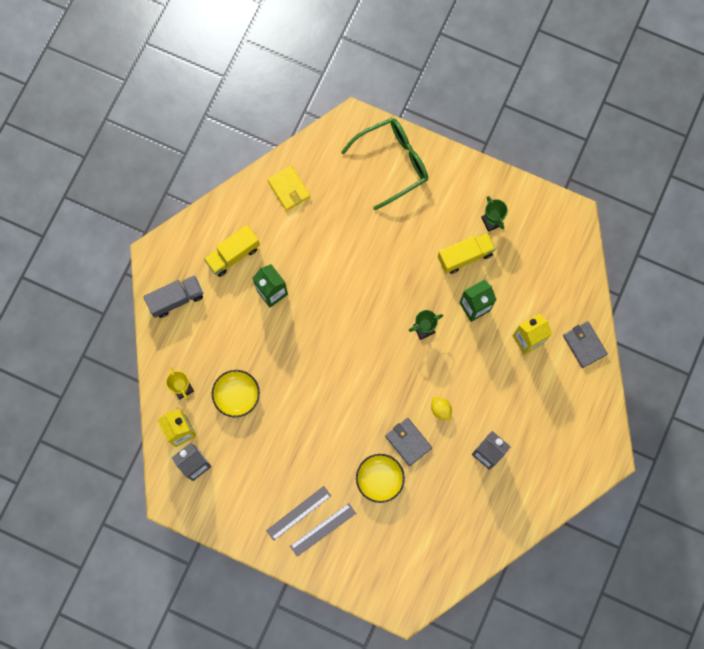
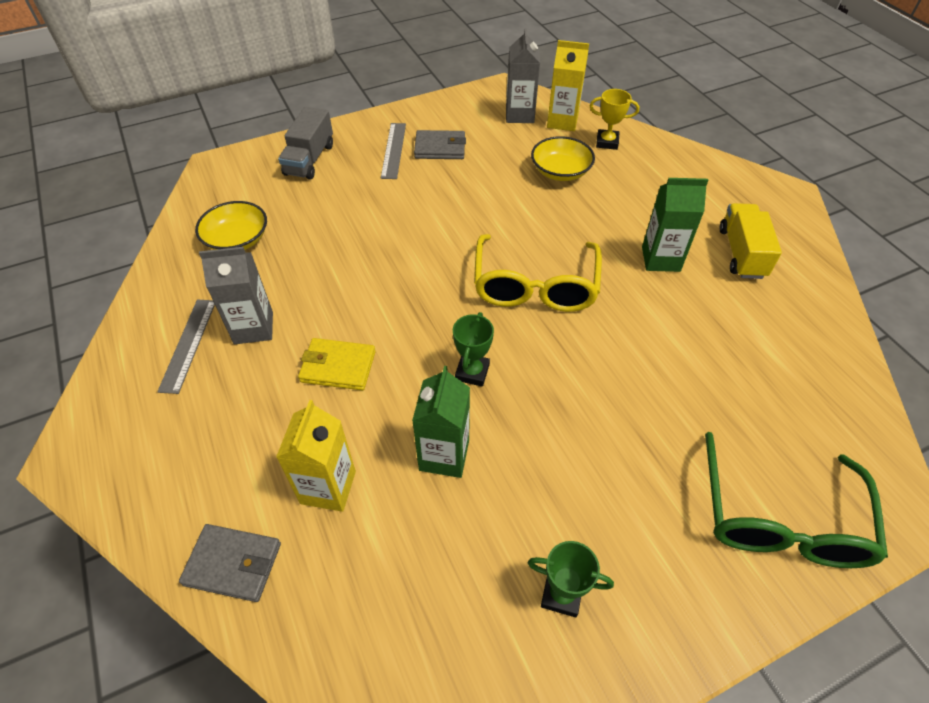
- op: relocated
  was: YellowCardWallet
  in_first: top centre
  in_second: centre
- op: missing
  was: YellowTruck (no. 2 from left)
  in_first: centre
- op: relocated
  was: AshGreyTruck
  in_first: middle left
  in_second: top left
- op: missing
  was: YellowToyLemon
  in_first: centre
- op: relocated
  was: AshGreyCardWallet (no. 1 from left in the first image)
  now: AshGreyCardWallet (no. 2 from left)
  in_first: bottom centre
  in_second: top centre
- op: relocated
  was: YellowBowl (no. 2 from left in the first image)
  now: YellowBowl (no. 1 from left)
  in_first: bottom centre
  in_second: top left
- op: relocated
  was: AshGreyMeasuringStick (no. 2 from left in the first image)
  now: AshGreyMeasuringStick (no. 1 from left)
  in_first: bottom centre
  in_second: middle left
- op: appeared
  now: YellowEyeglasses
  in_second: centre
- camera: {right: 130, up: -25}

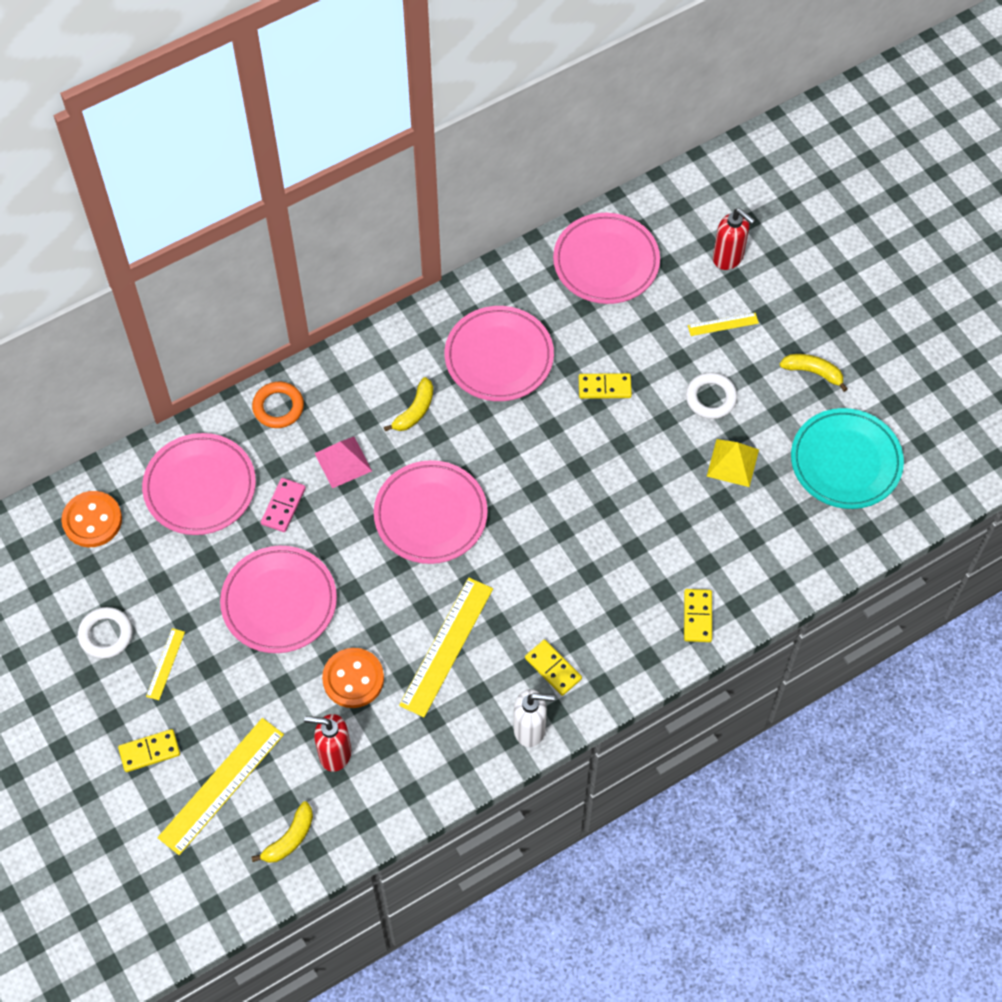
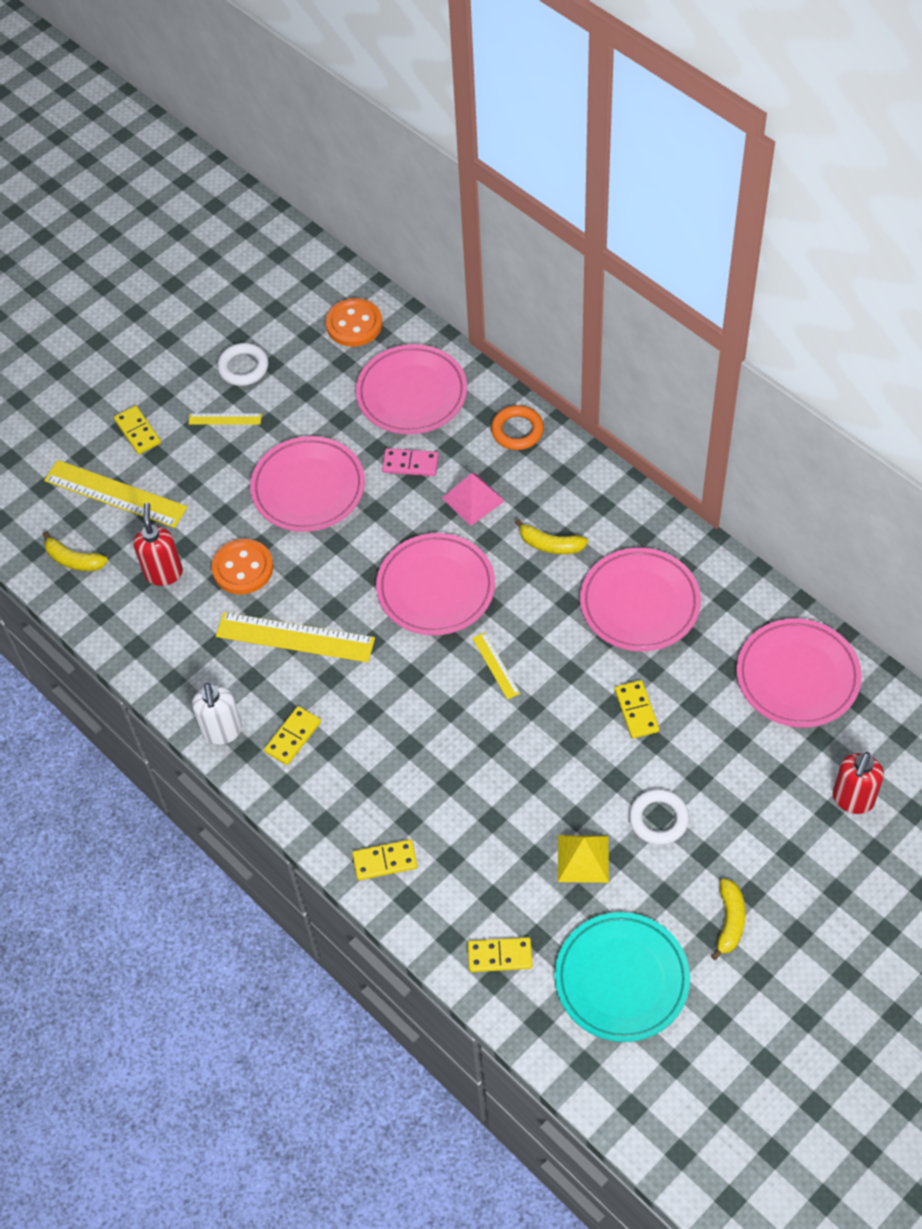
- op: relocated
  was: YellowMeasuringStick (no. 4 from left)
  in_first: top right
  in_second: centre
- op: appeared
  now: YellowDomino (no. 4 from left)
  in_second: bottom centre
- camera: {right: 80, up: -5}

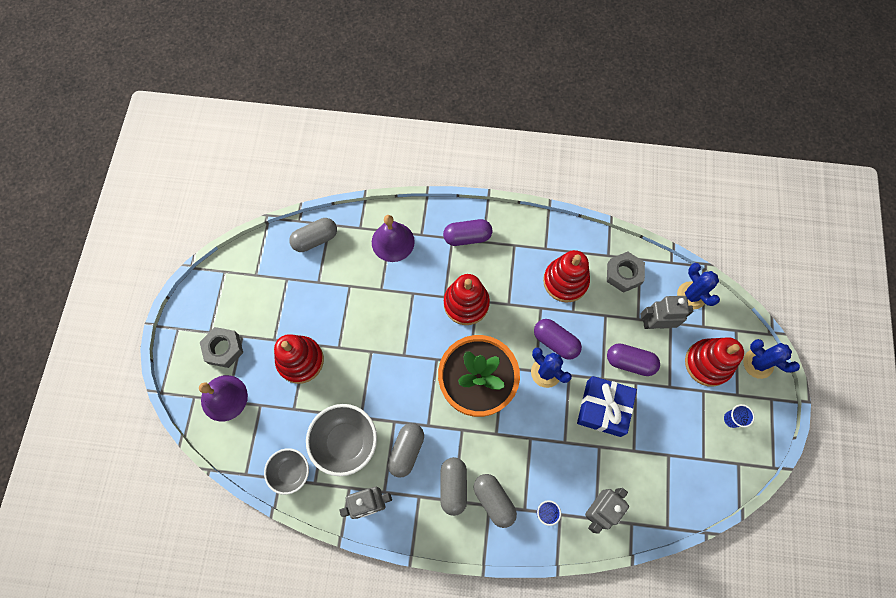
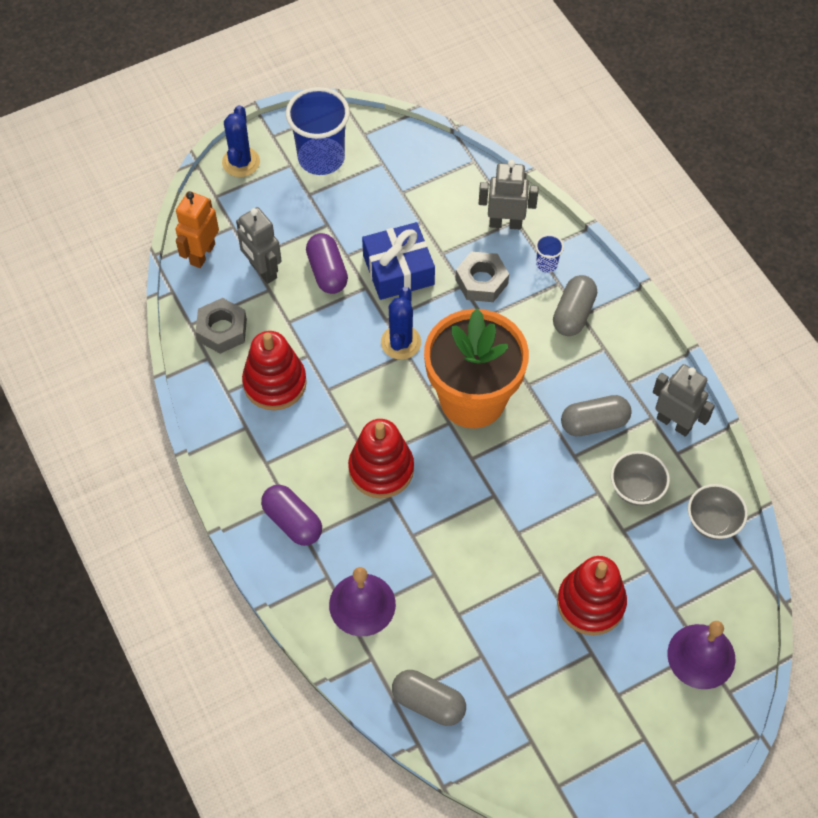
- op: exchanged
  was: BlueSaguaroCactus (no. 2 from left)
  now: BrightOrangeRobot
  in_first: middle right
  in_second: top left
- op: missing
  was: PurplePill (no. 2 from left)
  in_first: centre
- op: relocated
  was: AshGreyNut (no. 1 from left in the first image)
  now: AshGreyNut (no. 2 from left)
  in_first: middle left
  in_second: centre
- op: missing
  was: ScarletStackingRings (no. 4 from left)
  in_first: middle right
- op: size
  was: AshGreyBowl (no. 2 from left in the first image)
  in_first: bottom centre
  in_second: middle right
  ratio: 0.63
- op: size
  was: BlueCup (no. 2 from left in the first image)
  in_first: bottom right
  in_second: top centre
  ratio: 2.28
- op: missing
  was: AshGreyPill (no. 3 from left)
  in_first: bottom centre
- camera: {right: -125, up: -10}

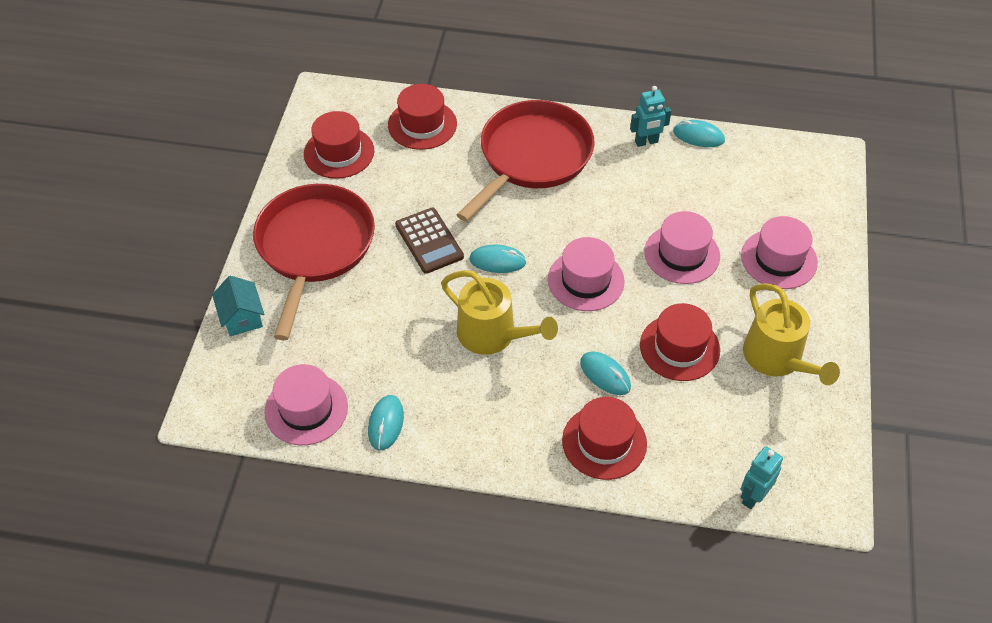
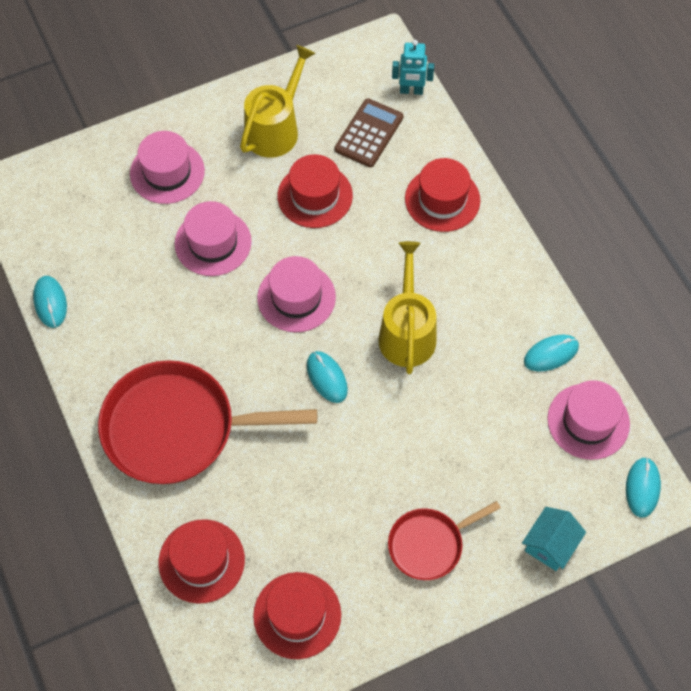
- op: missing
  was: AquaRobot (no. 1 from left)
  in_first: top centre
- op: size
  was: ScarletSkillet (no. 1 from left in the first image)
  in_first: middle left
  in_second: bottom centre
  ratio: 0.54
- op: relocated
  was: RussetCalculator
  in_first: centre
  in_second: top centre
- op: relocated
  was: AquaComputerMouse (no. 3 from left in the first image)
  now: AquaComputerMouse (no. 4 from left)
  in_first: centre
  in_second: bottom right
- camera: {right: -125, up: 10}

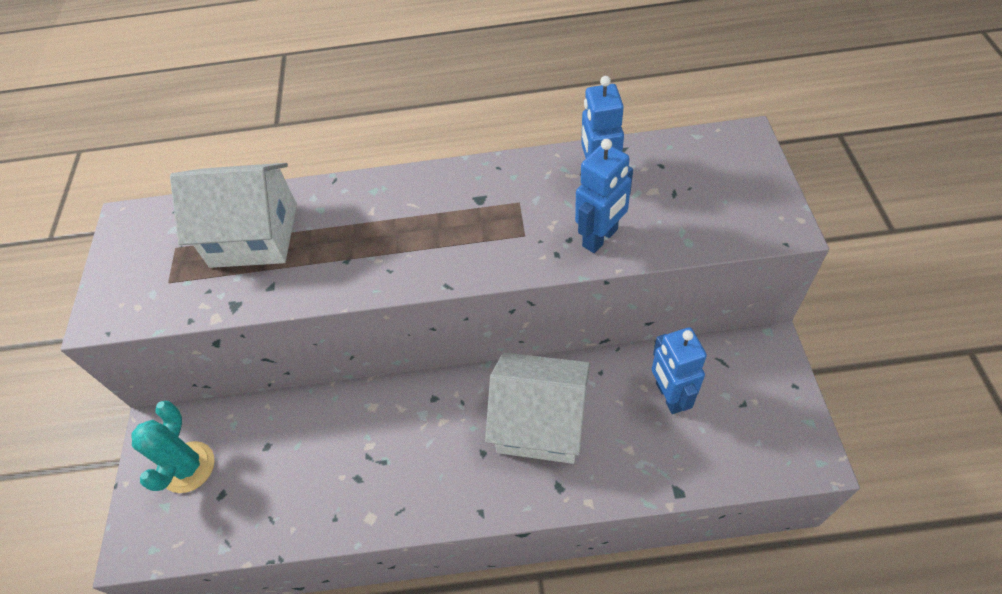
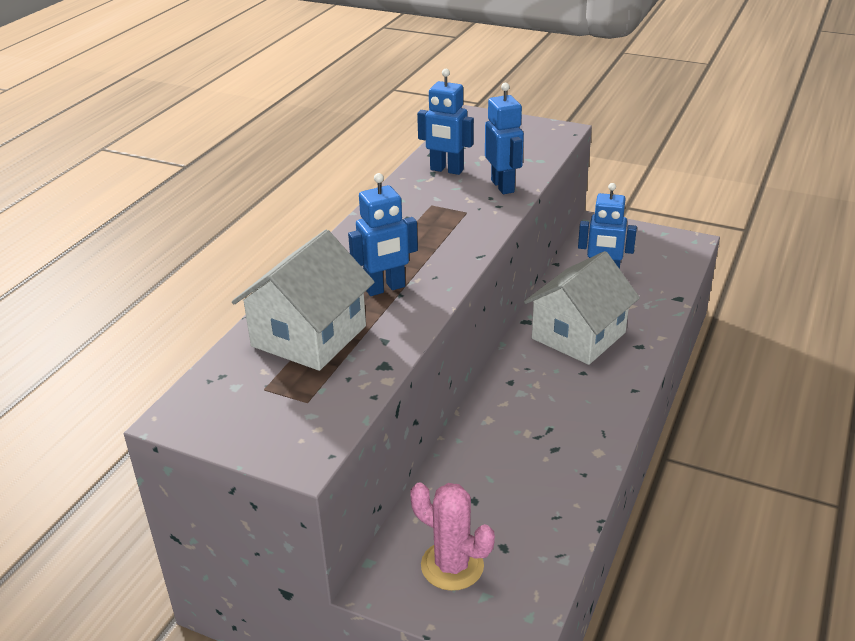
- op: colour
  was: AquaSaguaroCactus
  now: PinkSaguaroCactus
  in_first: bottom left
  in_second: bottom centre
- op: appeared
  now: BlueRobot (no. 1 from left)
  in_second: centre
- camera: {right: -65, up: -20}

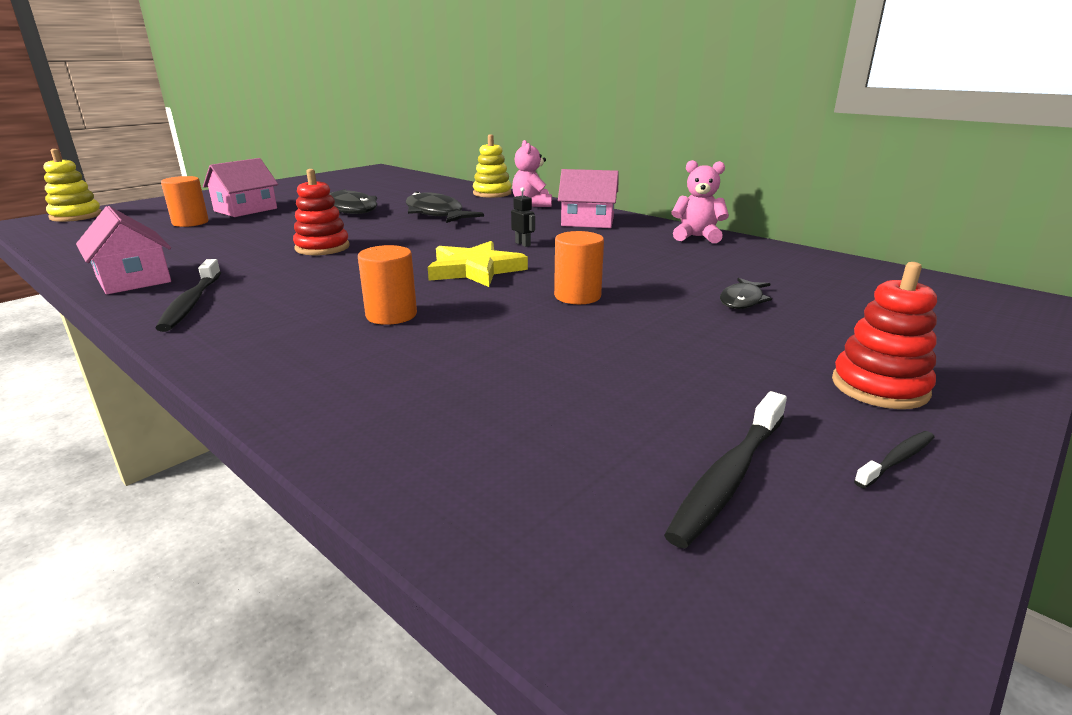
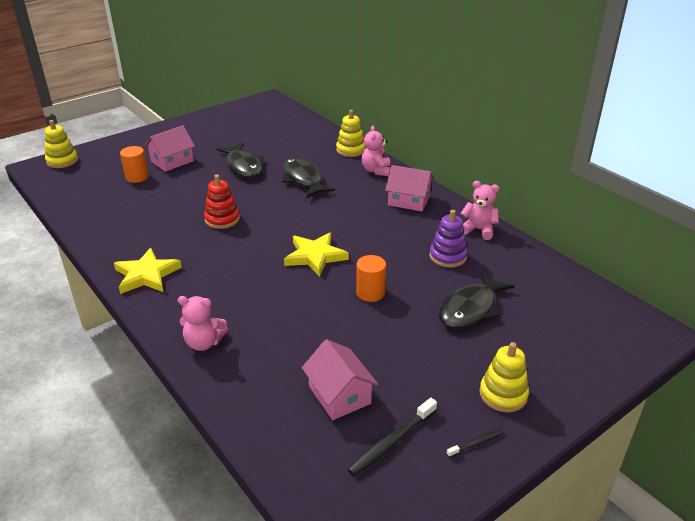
- op: missing
  was: BlackRobot
  in_first: top centre
- op: relocated
  was: PinkToyHouse (no. 1 from left in the first image)
  now: PinkToyHouse (no. 2 from left)
  in_first: middle left
  in_second: bottom centre
- op: missing
  was: BrightOrangeSolidCylinder (no. 2 from left)
  in_first: centre
- op: exchanged
  was: BlackToothBrush (no. 1 from left)
  now: YellowStarShape (no. 1 from left)
  in_first: middle left
  in_second: middle left
- op: colour
  was: ScarletStackingRings (no. 2 from left)
  now: YellowStackingRings (no. 3 from left)
  in_first: middle right
  in_second: bottom right
- op: size
  was: BlackFishFigure (no. 3 from left)
  in_first: middle right
  in_second: middle right
  ratio: 1.82
- op: appeared
  now: PurpleStackingRings
  in_second: centre
- op: appeared
  now: PinkStuffedBear (no. 1 from left)
  in_second: middle left
- camera: {right: 10, up: 10}

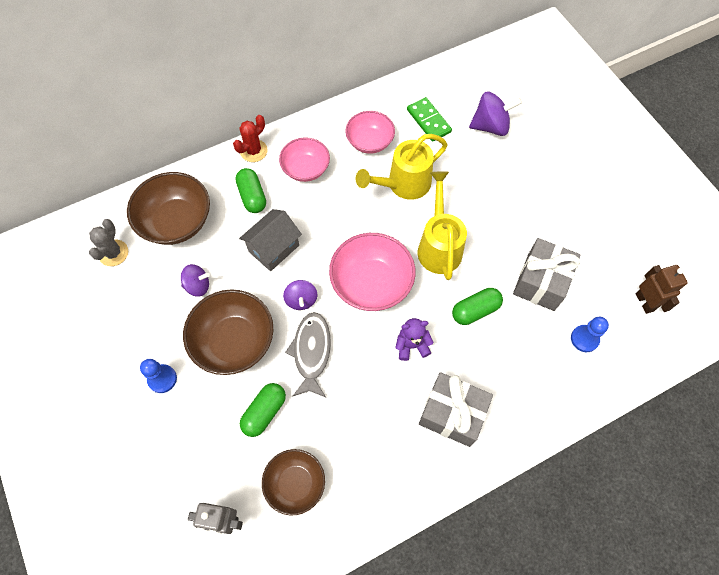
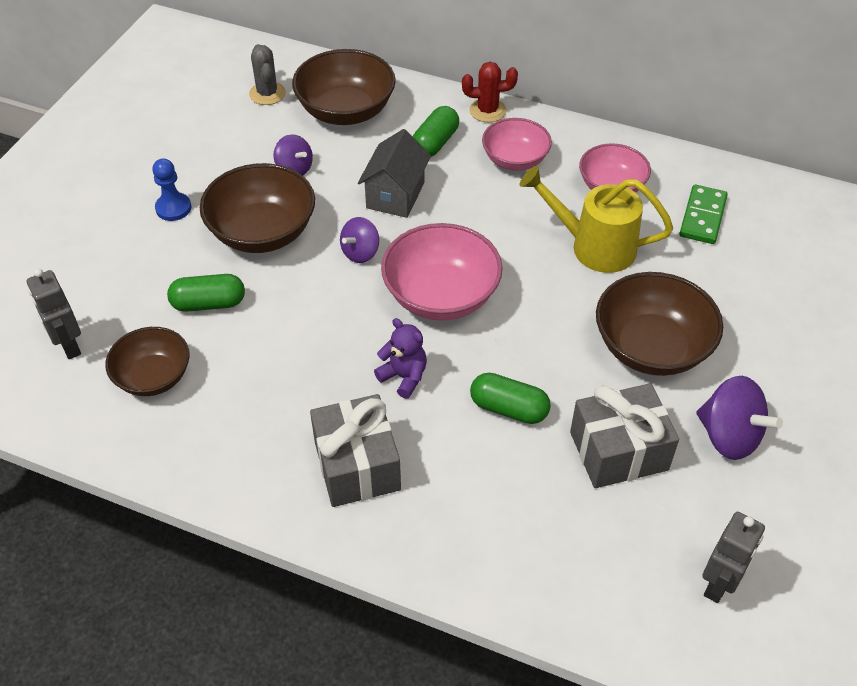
- op: relocated
  was: PurpleSpinningTop (no. 3 from left)
  in_first: top right
  in_second: middle right
- op: missing
  was: YellowWateringCan (no. 2 from left)
  in_first: centre
- op: spun
  was: AshGreyToyHouse
  in_first: centre
  in_second: top centre
  clockwise: -75
- op: spun
  was: AshGreySaguaroCactus
  in_first: middle left
  in_second: top left
  clockwise: -75
- op: colour
  was: RussetRobot
  now: AshGreyRobot (no. 2 from left)
  in_first: middle right
  in_second: bottom right
- op: missing
  was: AshGreyFishFigure
  in_first: centre
- op: missing
  was: BluePawn (no. 2 from left)
  in_first: middle right
- op: appeared
  now: RussetBowl (no. 4 from left)
  in_second: middle right
- camera: {right: 50, up: -15}

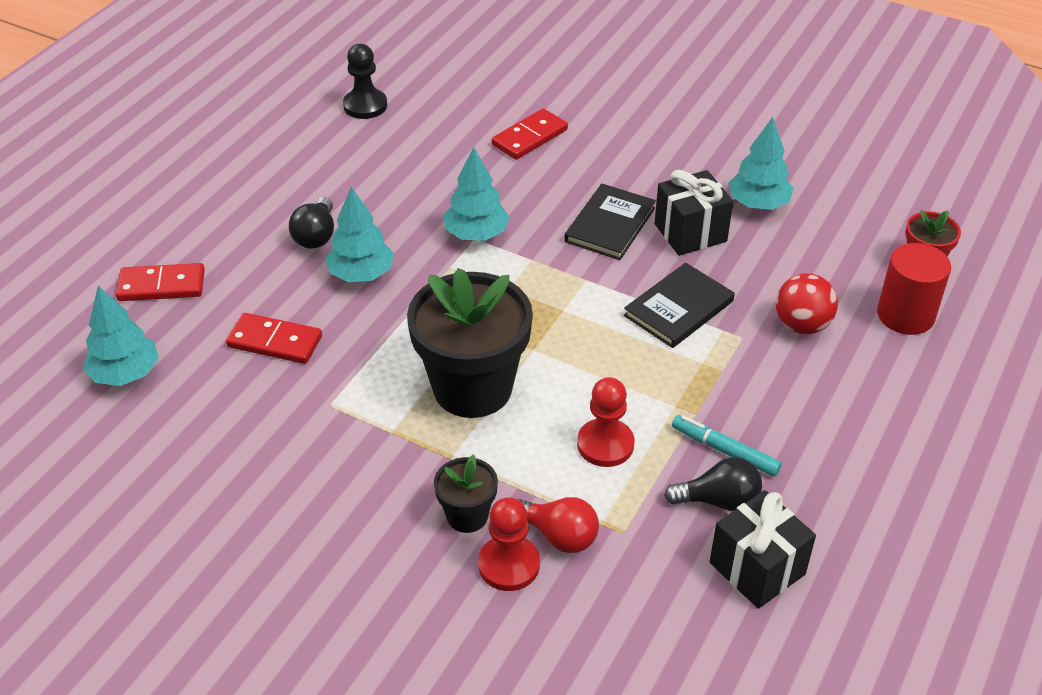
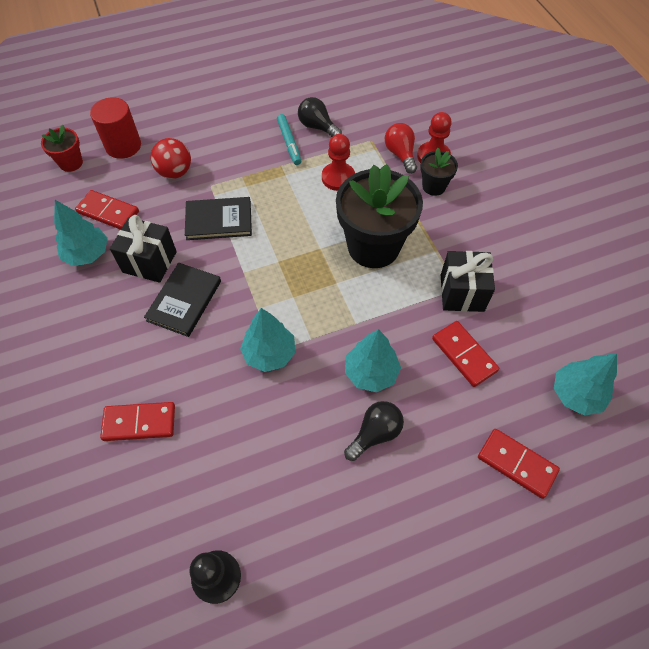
- op: spun
  was: BlackHardcover (no. 1 from left)
  in_first: top centre
  in_second: middle left
  clockwise: -45
- op: relocated
  was: BlackPresent (no. 2 from left)
  in_first: bottom right
  in_second: middle right
- op: appeared
  now: ScarletDomino (no. 1 from left)
  in_second: top left
- camera: {right: -140, up: 15}

